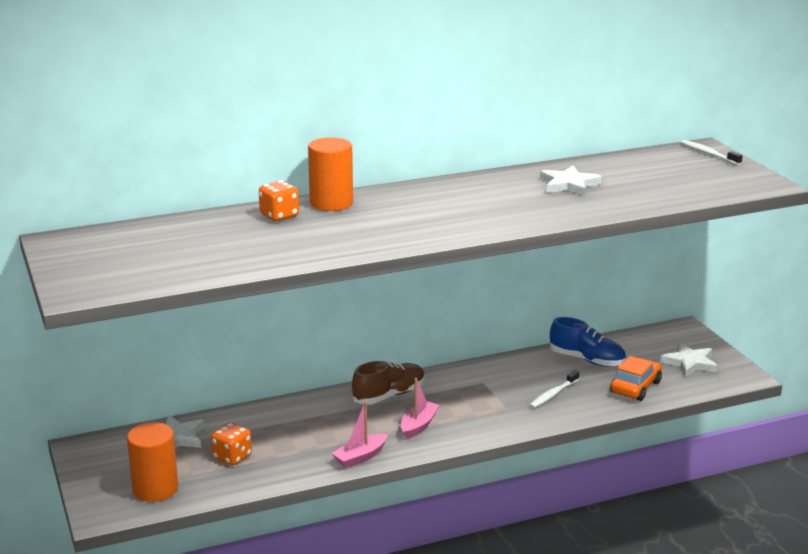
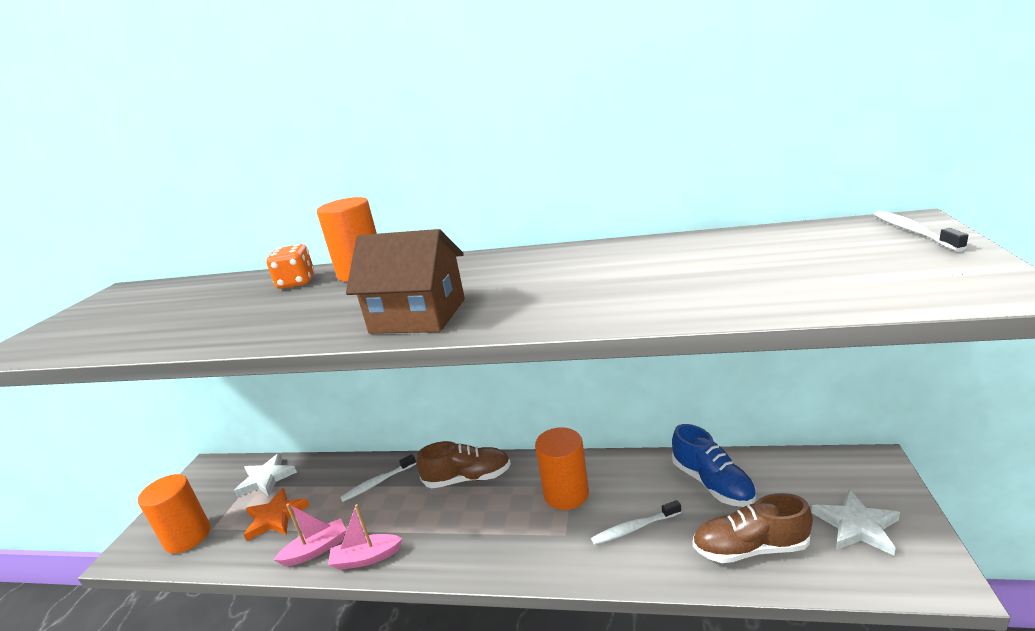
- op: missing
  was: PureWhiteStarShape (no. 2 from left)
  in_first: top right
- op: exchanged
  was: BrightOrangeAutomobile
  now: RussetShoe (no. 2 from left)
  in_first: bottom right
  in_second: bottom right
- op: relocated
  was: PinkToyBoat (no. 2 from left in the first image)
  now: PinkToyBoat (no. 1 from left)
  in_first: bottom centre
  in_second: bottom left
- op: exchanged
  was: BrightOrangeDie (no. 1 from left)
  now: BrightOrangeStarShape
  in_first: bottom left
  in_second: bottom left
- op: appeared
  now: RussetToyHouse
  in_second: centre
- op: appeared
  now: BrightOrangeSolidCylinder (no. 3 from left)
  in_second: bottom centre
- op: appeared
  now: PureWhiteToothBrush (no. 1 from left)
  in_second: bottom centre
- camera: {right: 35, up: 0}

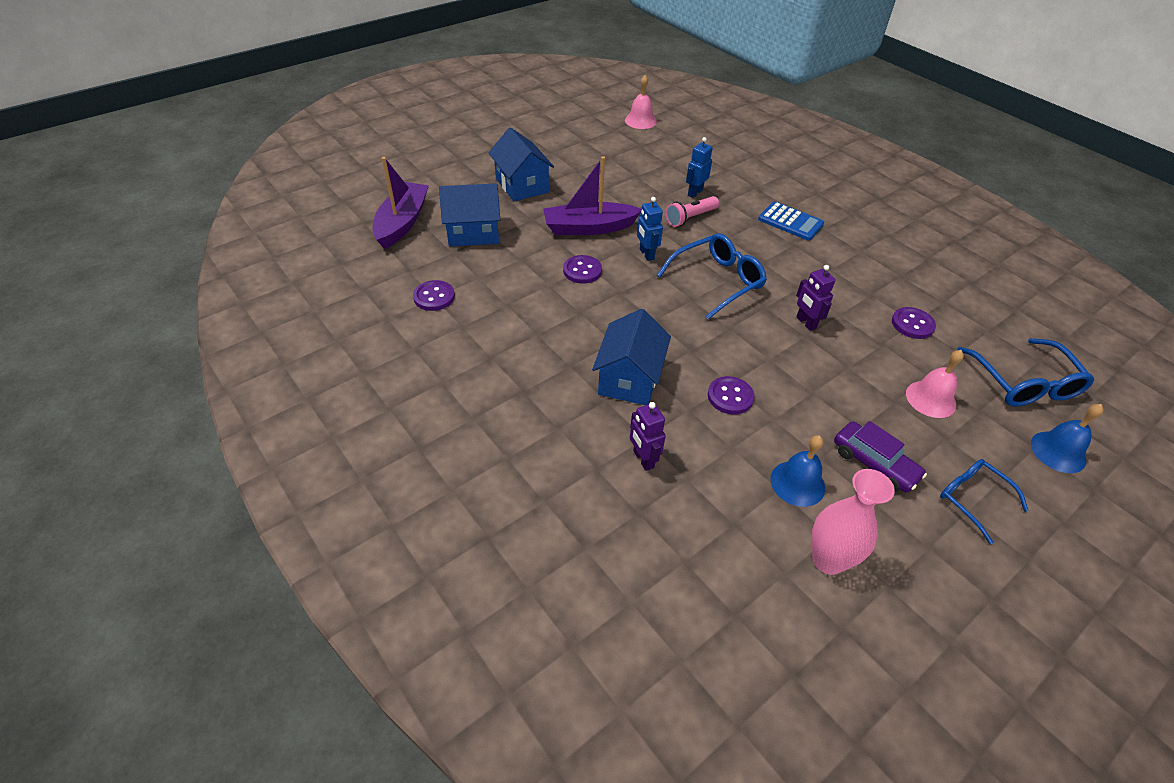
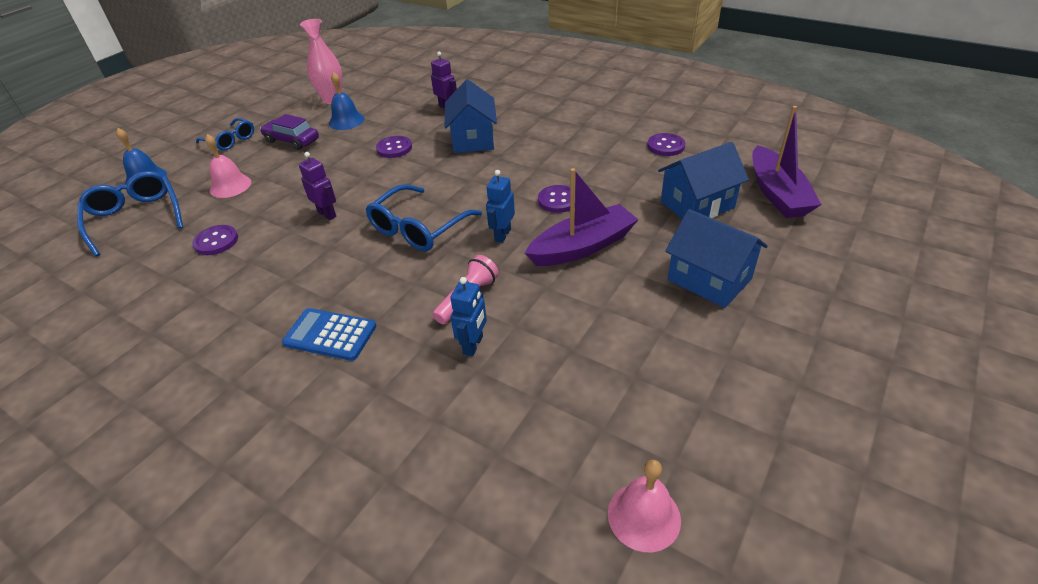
- op: spun
  was: BlueRobot (no. 1 from left in the first image)
  in_first: top centre
  in_second: centre
  clockwise: -120
- camera: {right: 165, up: -5}

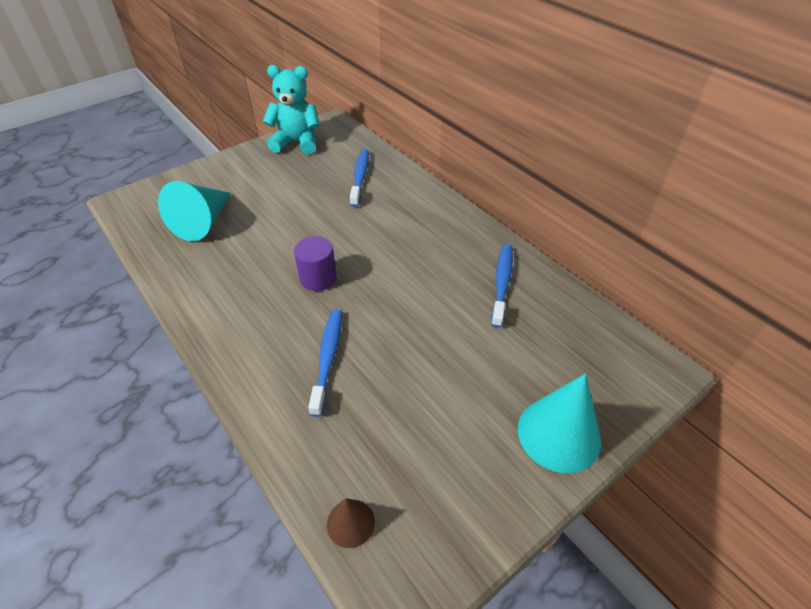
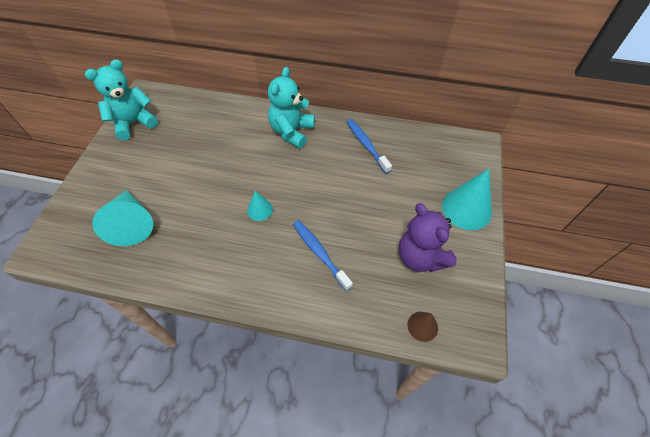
- op: missing
  was: BlueToothBrush (no. 2 from left)
  in_first: top centre
- op: exchanged
  was: PurpleSolidCylinder
  now: AquaSolidCone (no. 2 from left)
  in_first: centre
  in_second: centre
- op: appeared
  now: AquaStuffedBear (no. 2 from left)
  in_second: top centre
- op: appeared
  now: PurpleStuffedBear
  in_second: centre
- camera: {right: -40, up: 10}

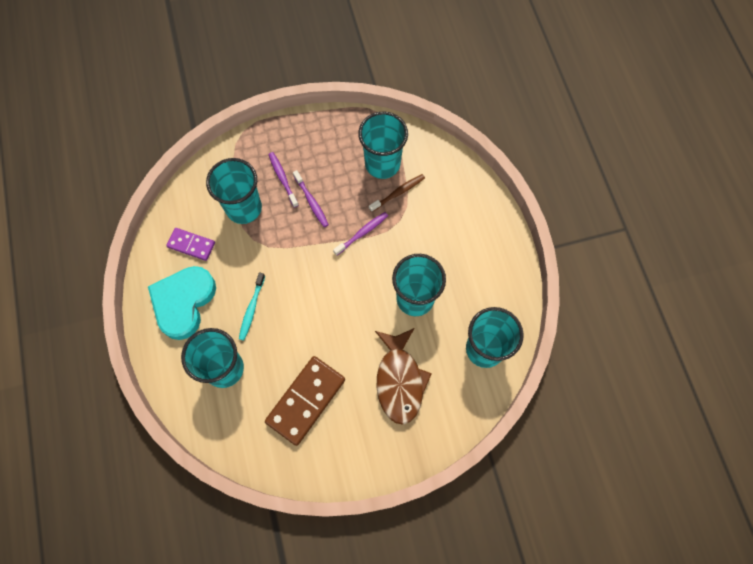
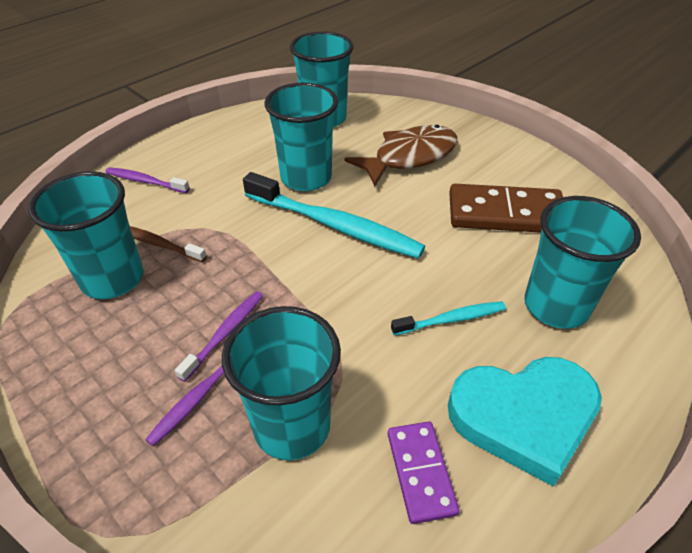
- op: relocated
  was: PurpleToothBrush (no. 3 from left in the first image)
  now: PurpleToothBrush (no. 1 from left)
  in_first: centre
  in_second: top left
- op: appeared
  now: AquaToothBrush (no. 1 from left)
  in_second: centre
- camera: {right: -120, up: -25}

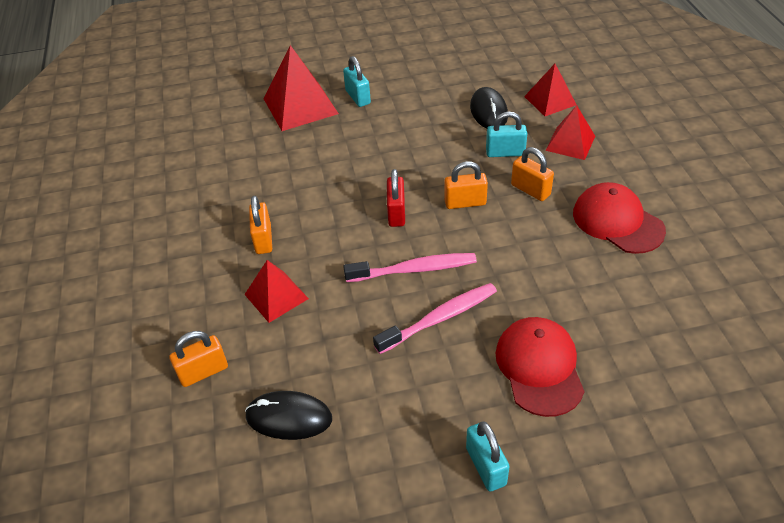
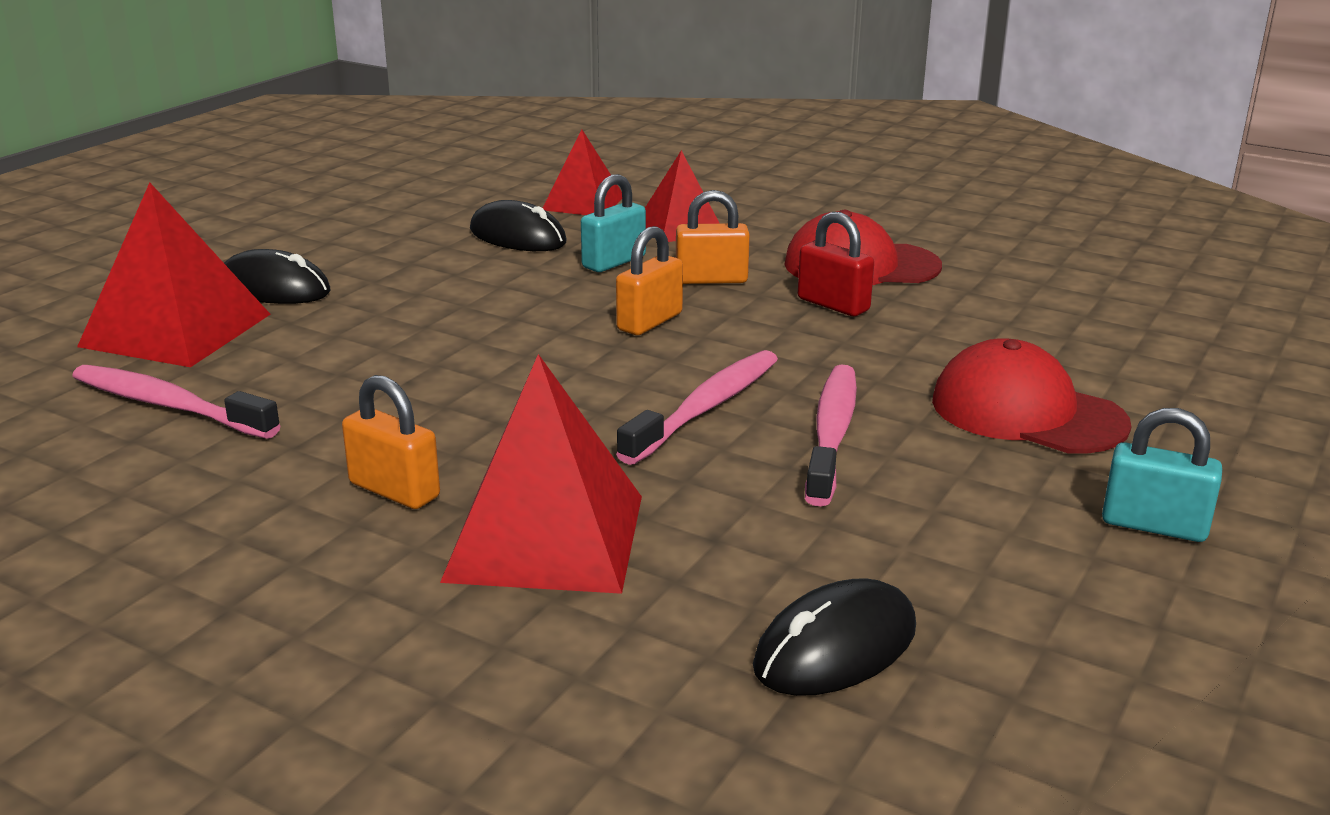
- op: exchanged
  was: AquaSmallLock (no. 1 from left)
  now: BlackComputerMouse (no. 1 from left)
  in_first: top centre
  in_second: middle left
- op: relocated
  was: ScarletSmallLock
  in_first: centre
  in_second: top centre
- op: size
  was: ScarletPyramid (no. 1 from left in the first image)
  in_first: centre
  in_second: centre
  ratio: 1.62
- op: missing
  was: BrightOrangeSmallLock (no. 1 from left)
  in_first: bottom left
- op: appeared
  now: PinkToothBrush (no. 1 from left)
  in_second: middle left
- camera: {right: -50, up: -20}

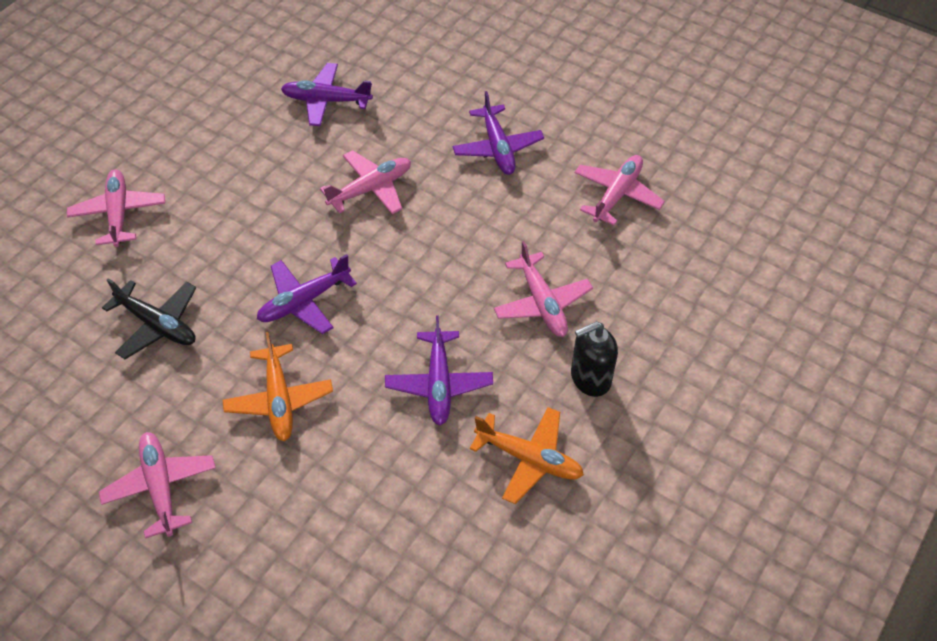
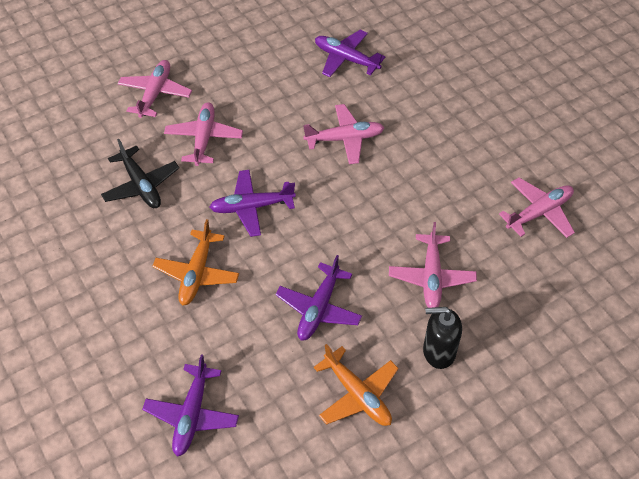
- op: relocated
  was: PurpleAeroplane (no. 4 from left in the first image)
  now: PurpleAeroplane (no. 1 from left)
  in_first: top centre
  in_second: bottom left
- op: relocated
  was: PinkAeroplane (no. 2 from left)
  in_first: bottom left
  in_second: top left
- camera: {right: 25, up: 0}

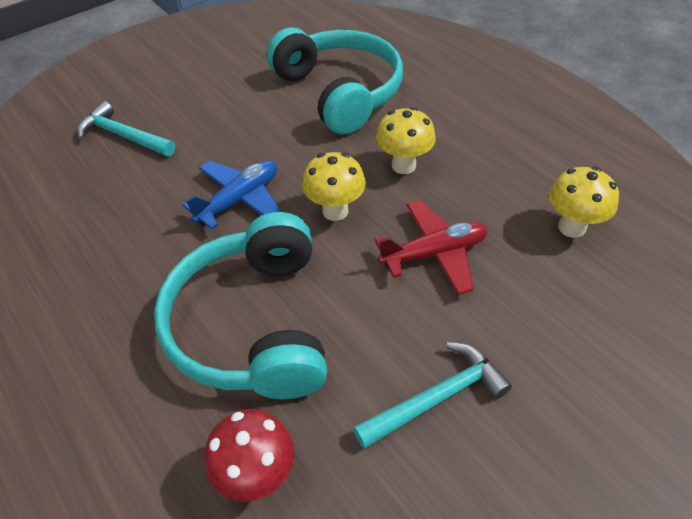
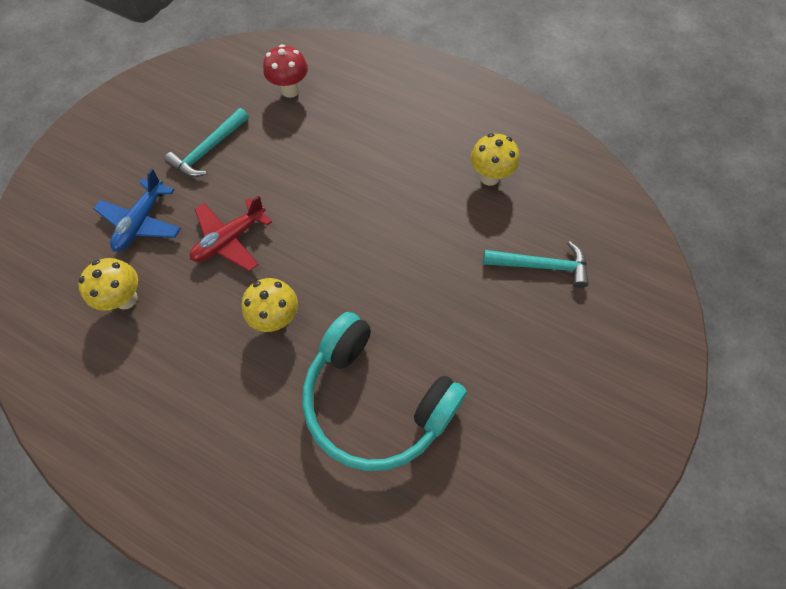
- op: relocated
  was: YellowFungus (no. 1 from left in the first image)
  now: YellowFungus (no. 3 from left)
  in_first: centre
  in_second: top centre
- op: relocated
  was: BlueAeroplane
  in_first: centre
  in_second: middle left
- op: missing
  was: AquaHeadphones (no. 1 from left)
  in_first: centre
- camera: {right: 155, up: 15}

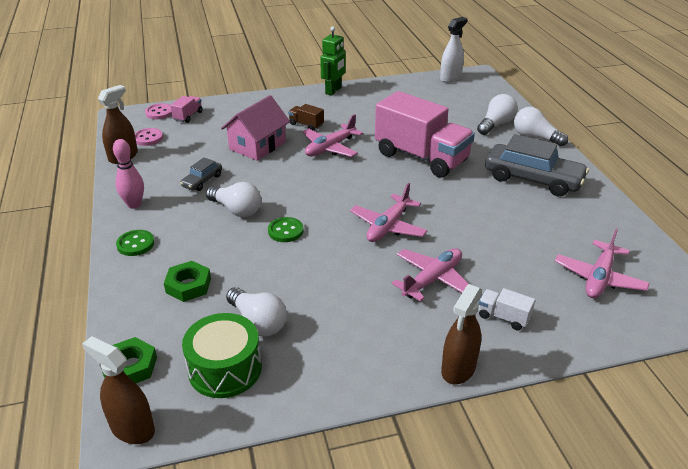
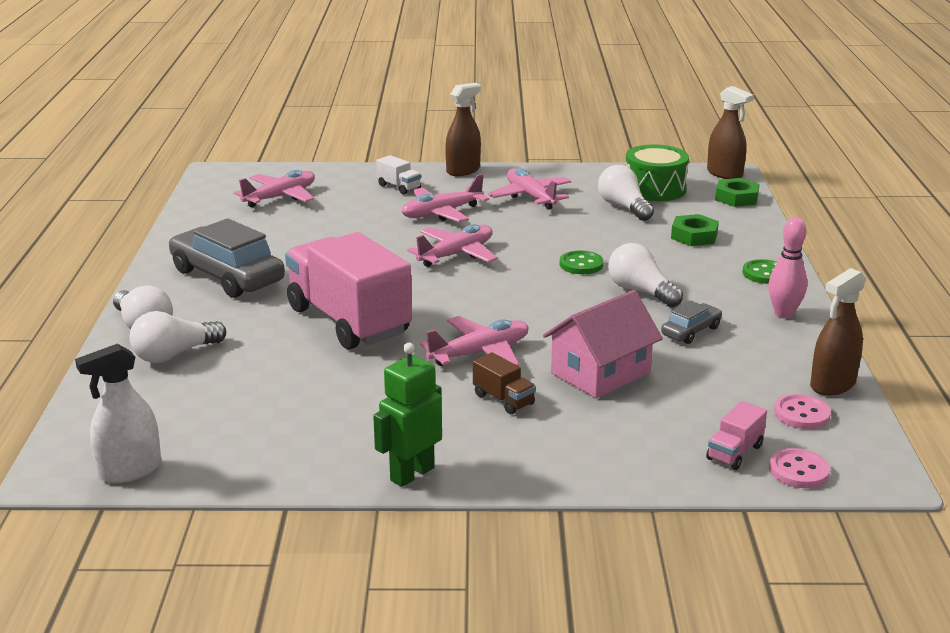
- op: appeared
  now: PinkAeroplane (no. 5 from left)
  in_second: top centre
- camera: {right: -165, up: -10}

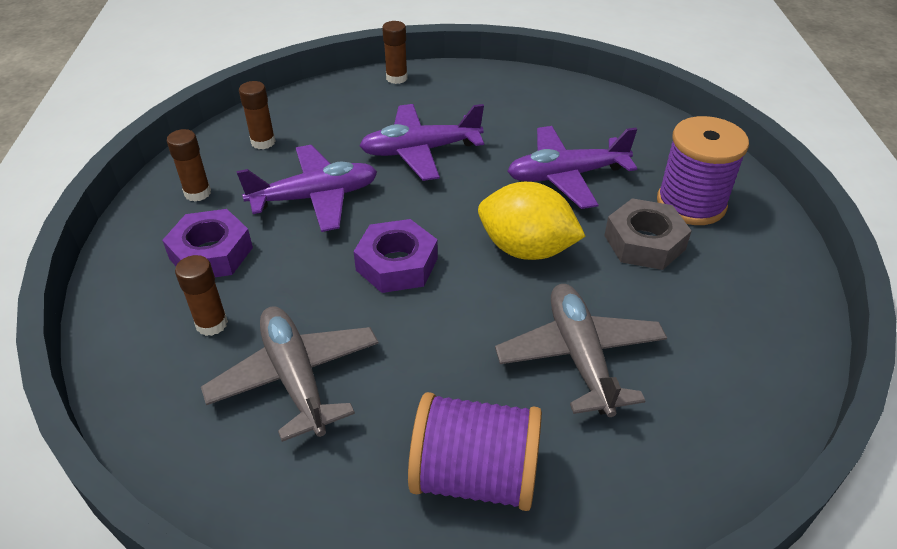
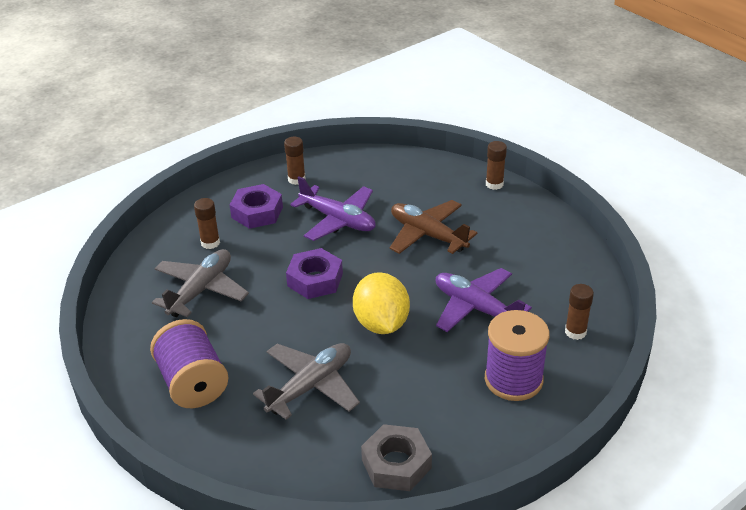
- op: relocated
  was: RussetStickOfGlue (no. 3 from left in the first image)
  now: RussetStickOfGlue (no. 4 from left)
  in_first: top left
  in_second: middle right
- op: colour
  was: PurpleAeroplane (no. 2 from left)
  now: RussetAeroplane
  in_first: top centre
  in_second: centre
- op: relocated
  was: AshGreyNut
  in_first: middle right
  in_second: bottom centre
- camera: {right: 55, up: -5}

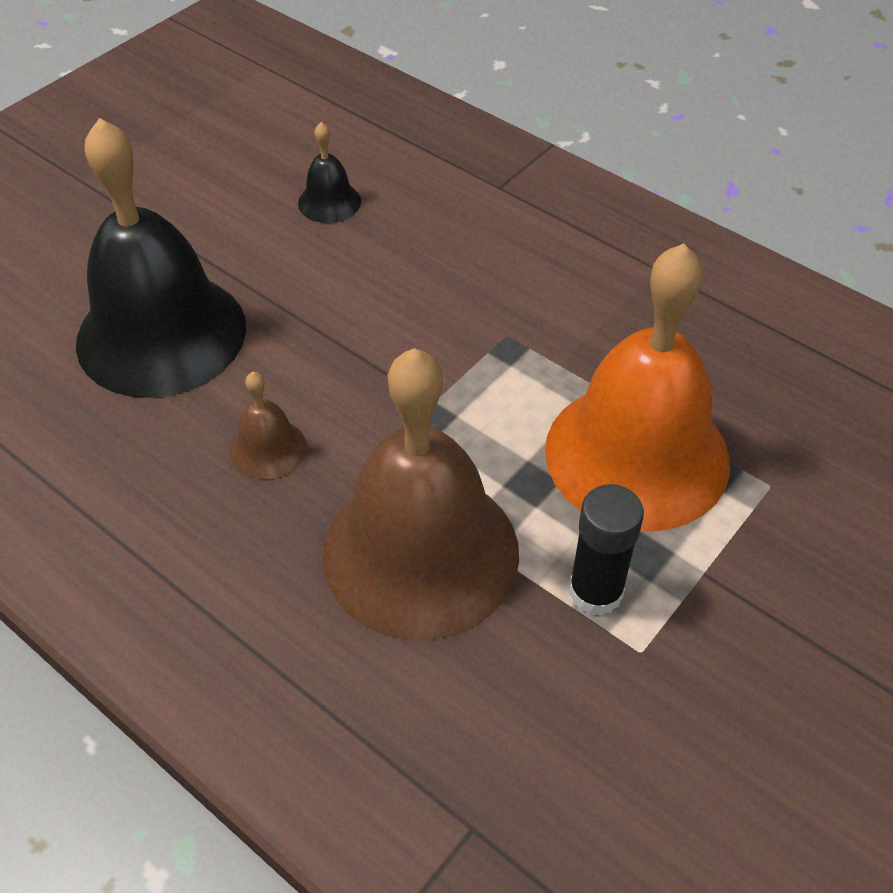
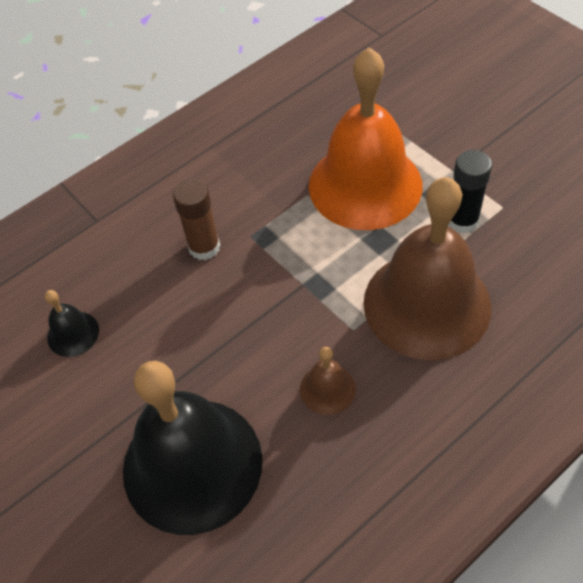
- op: appeared
  now: RussetStickOfGlue
  in_second: centre
- camera: {right: -75, up: 5}

